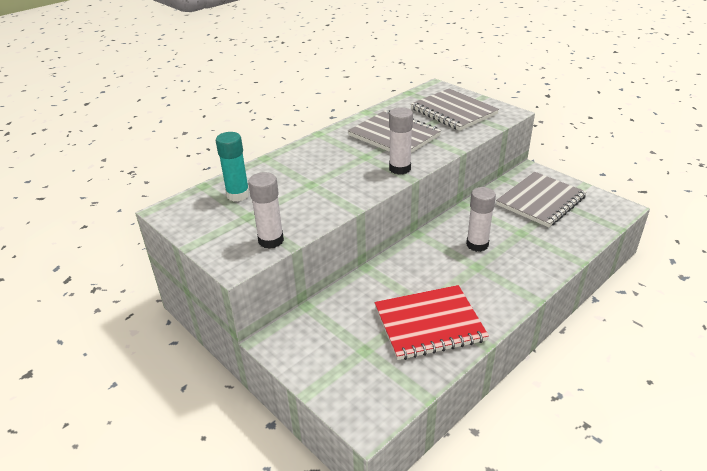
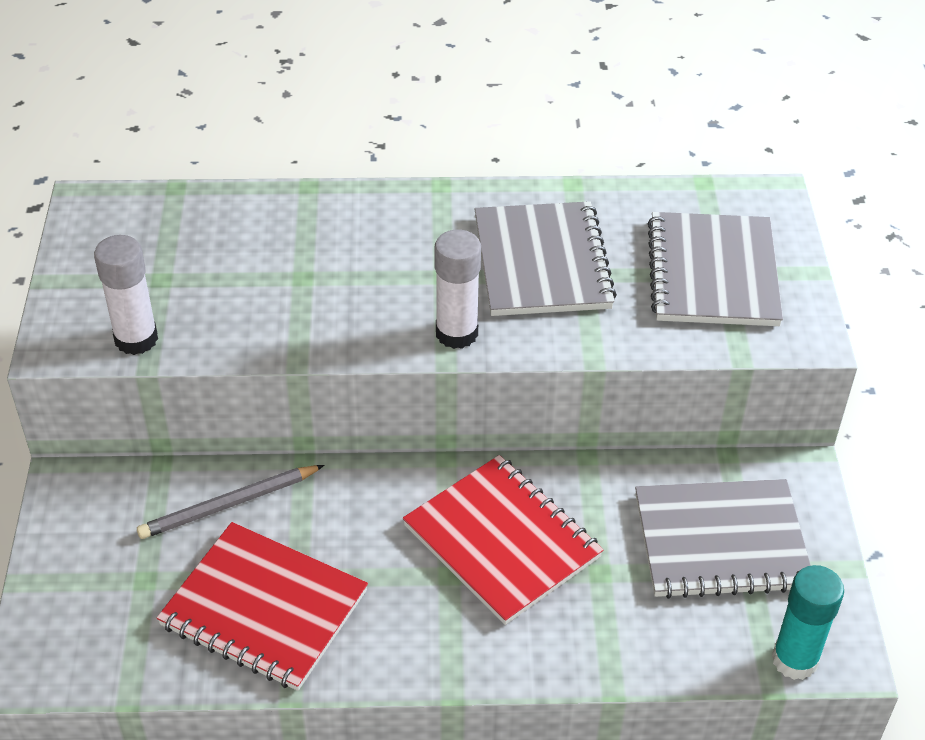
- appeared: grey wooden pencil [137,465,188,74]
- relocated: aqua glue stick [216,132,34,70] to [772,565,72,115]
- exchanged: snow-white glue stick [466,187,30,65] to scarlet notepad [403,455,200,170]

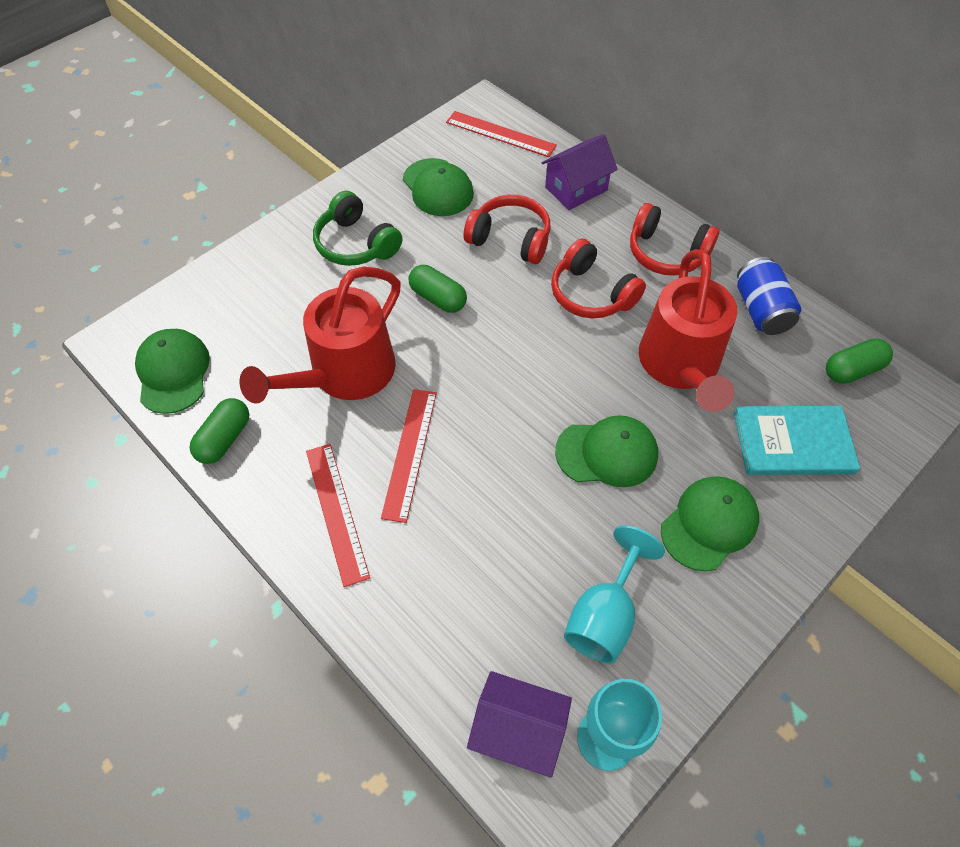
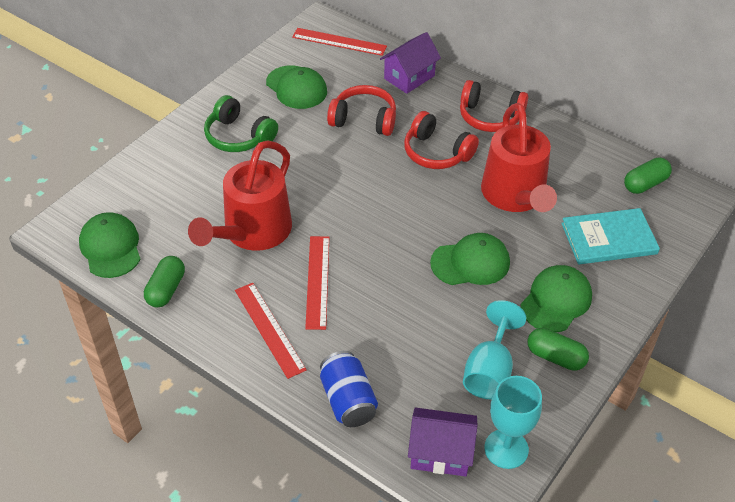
- relocated: green pill [409,265,58,48] to [527,328,62,43]
- relocated: royal blue soda can [737,257,64,78] to [320,351,58,76]

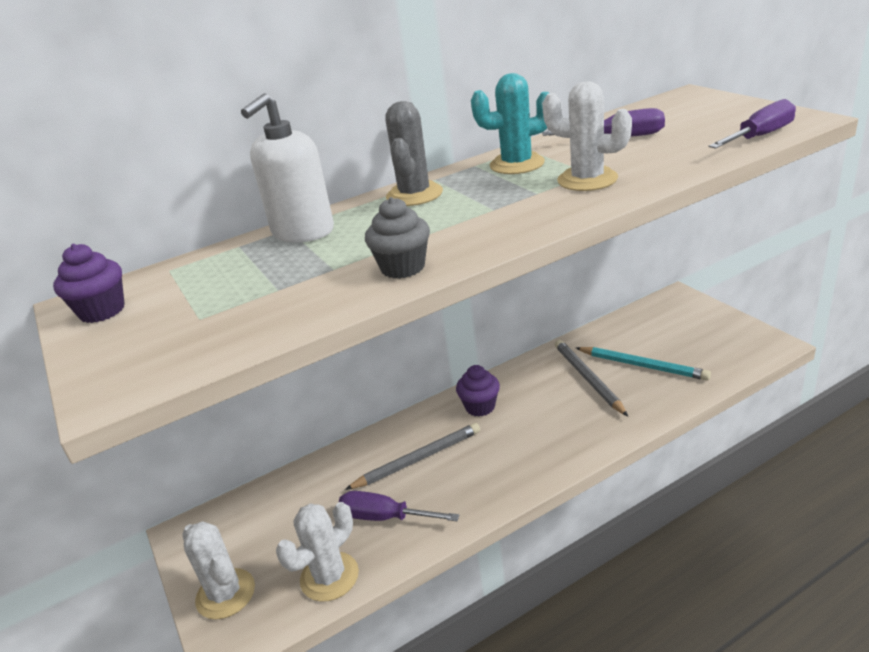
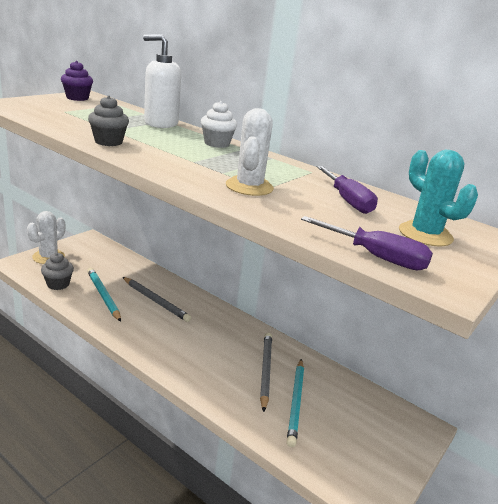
- missing: purple muffin [456,365,44,52]
- relocated: aqua cactus [471,73,78,101] to [399,149,79,97]
- exchanged: snow-white cactus [276,502,83,100] to grey muffin [41,253,33,37]
- exchanged: purple hand screwdriver [339,491,120,30] to aqua wooden pencil [87,268,34,54]
- exchanged: grey cactus [385,101,58,105] to snow-white muffin [201,101,36,47]
- spun: grey wooden pencil [555,340,73,76] = [260,333,12,79] 45 degrees counterclockwise

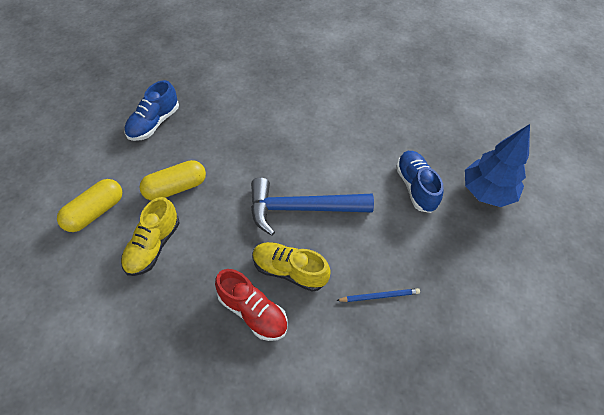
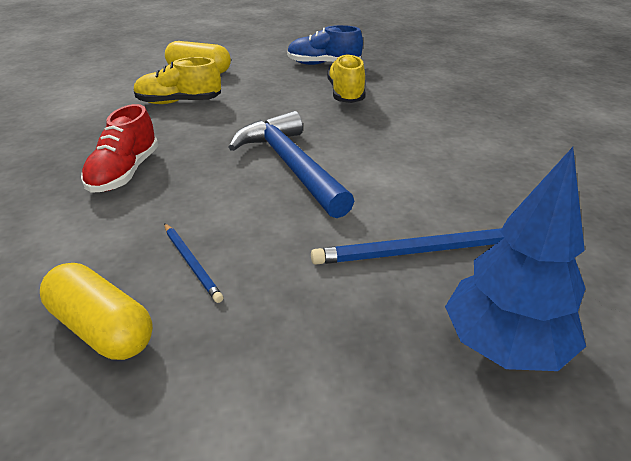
- relocated: bright yellow pill [140,160,66,41] to [40,263,113,97]
- relocated: bright yellow lace-up shoe [252,242,79,50] to [327,54,39,49]
- exchanged: royal blue lace-up shoe [396,151,48,62] to royal blue wooden pencil [311,228,193,37]

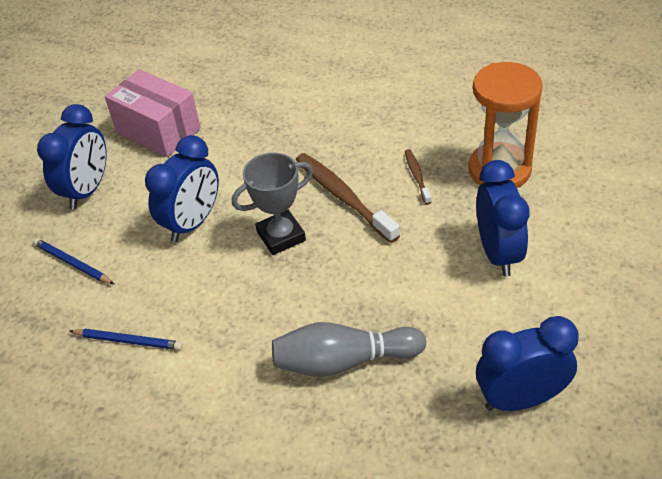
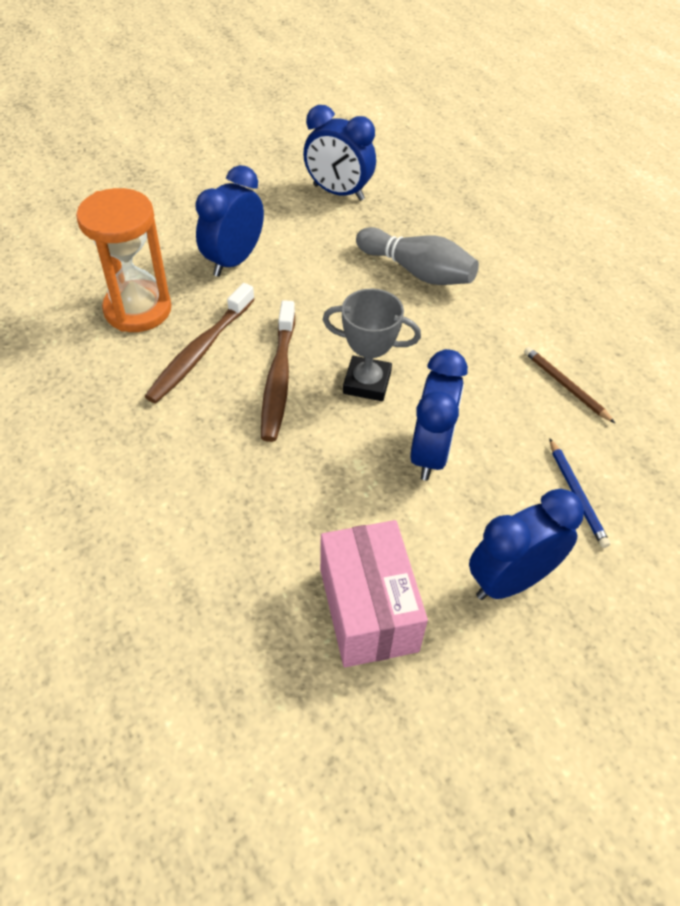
- colour: royal blue wooden pencil [70,329,113,21] to dark brown wooden pencil [524,347,91,76]
- spun: royal blue bedside clock [145,135,74,107] = [410,349,58,132] 120 degrees clockwise
- size: dark brown tooth brush [405,149,27,55] = [144,283,111,120] x1.94

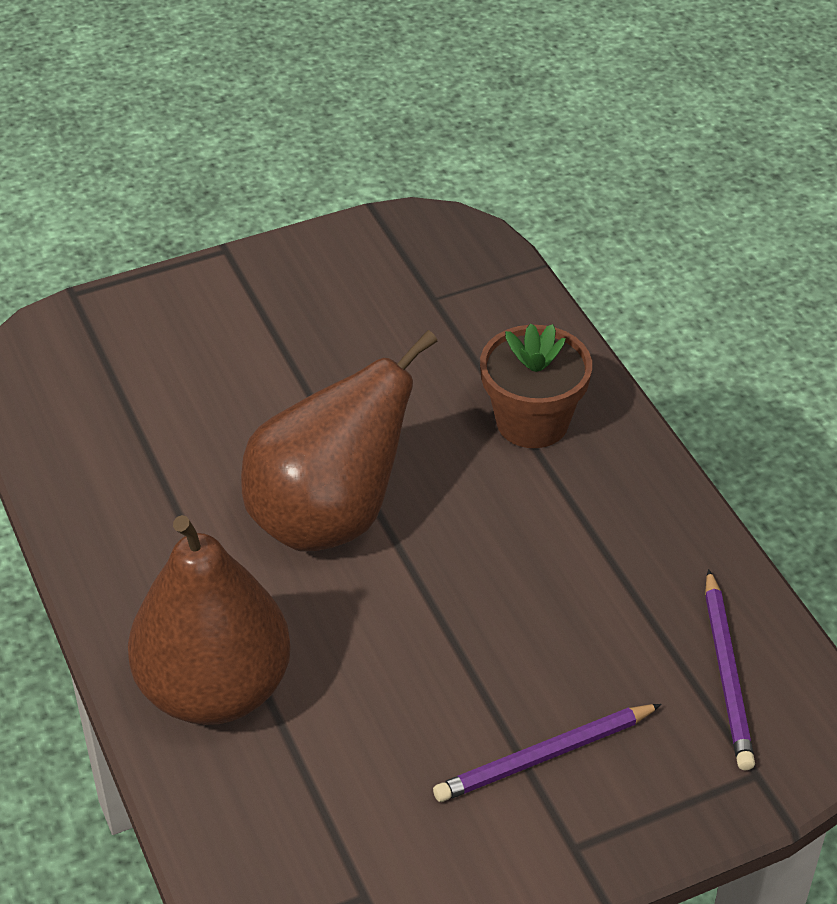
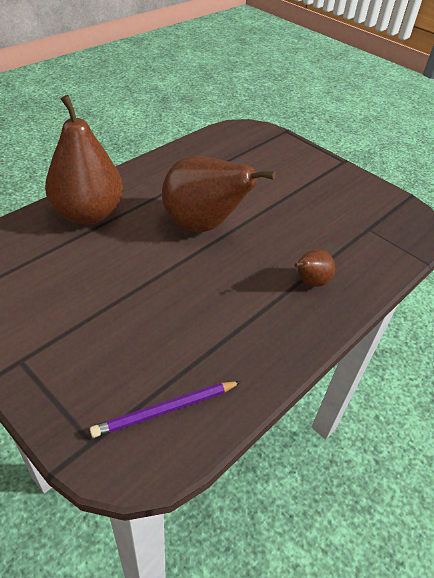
- missing: purple wooden pencil [433,704,229,98]
- exchanged: dark brown potted plant [480,323,112,125] to dark brown pear [294,249,41,38]

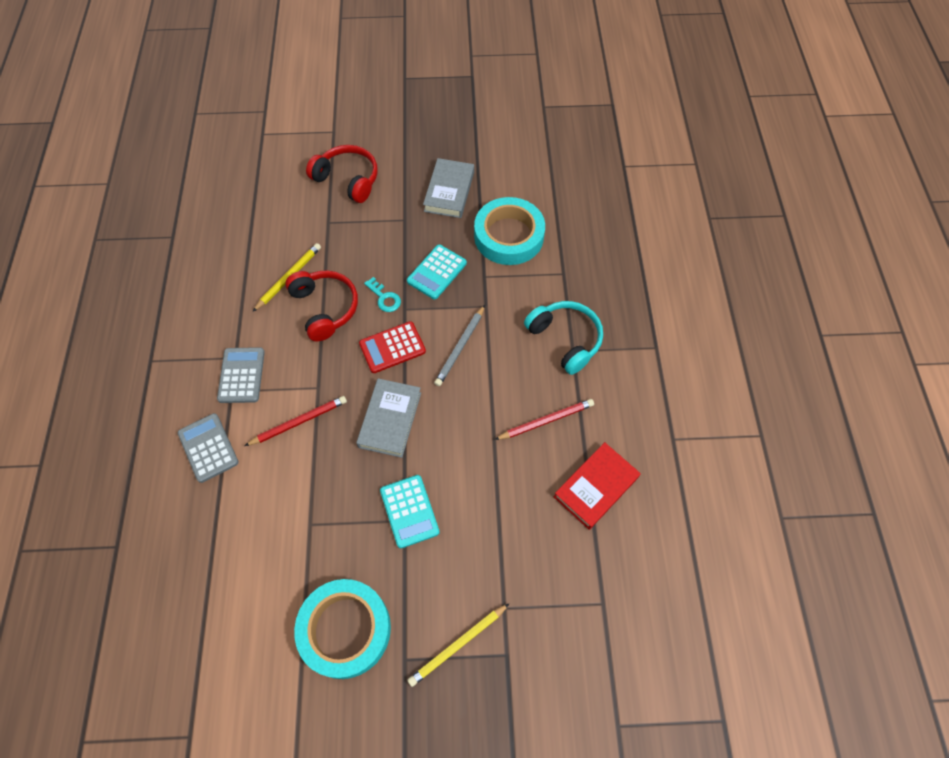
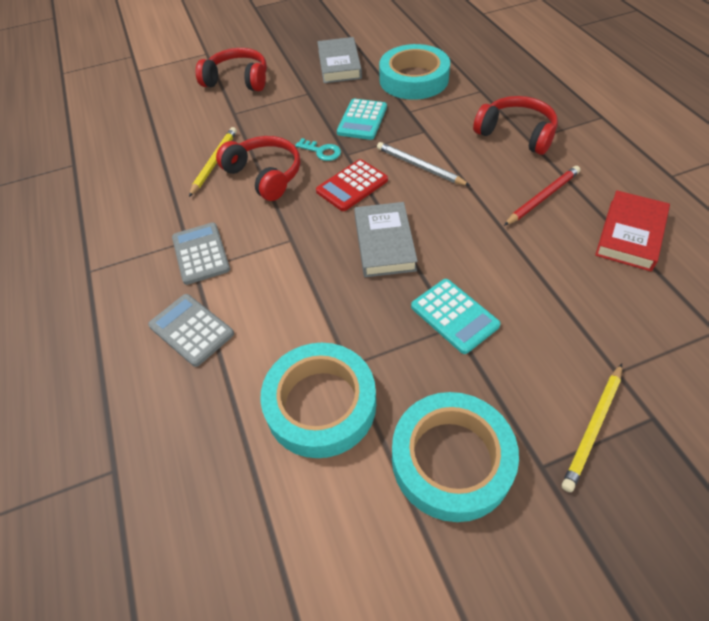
- missing: scarlet wooden pencil [245,396,102,50]
- appeared: aqua sticky tape [260,343,116,115]
- colour: aqua headphones [524,301,79,74] to scarlet headphones [473,96,85,59]
- spun: grey wooden pencil [434,305,51,81] = [377,142,94,44] 120 degrees clockwise

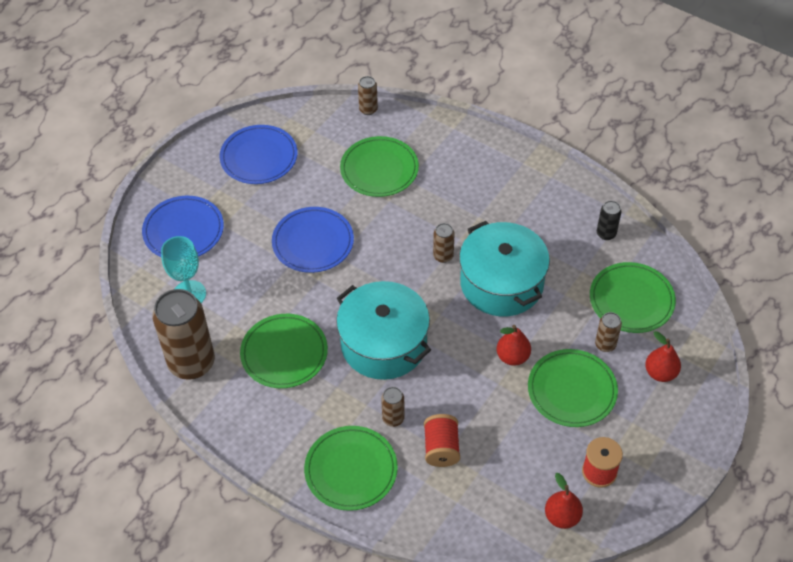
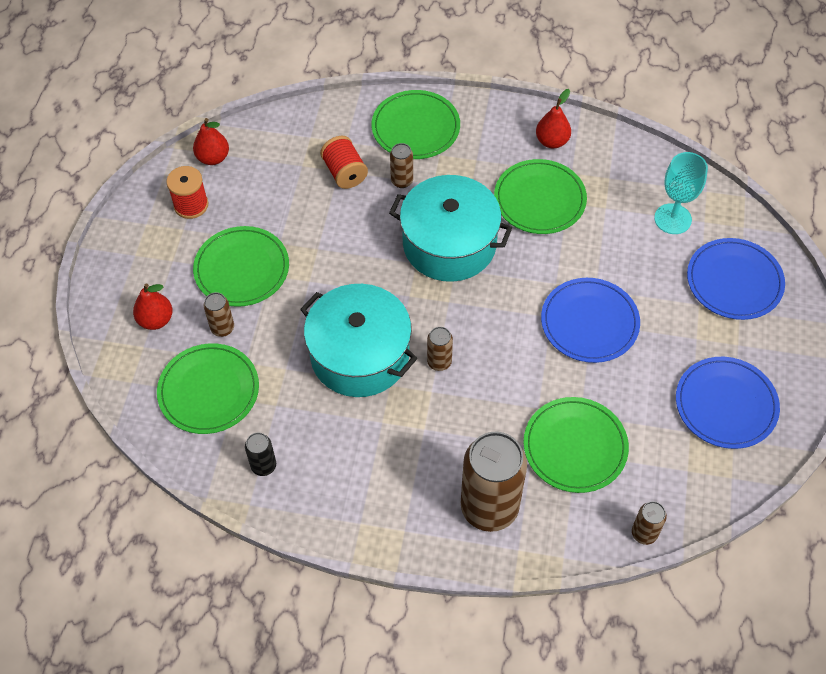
- relocated: dark brown soda can [153,289,62,90] to [461,432,66,100]
- relocated: scarlet pear [497,325,34,41] to [536,89,35,59]

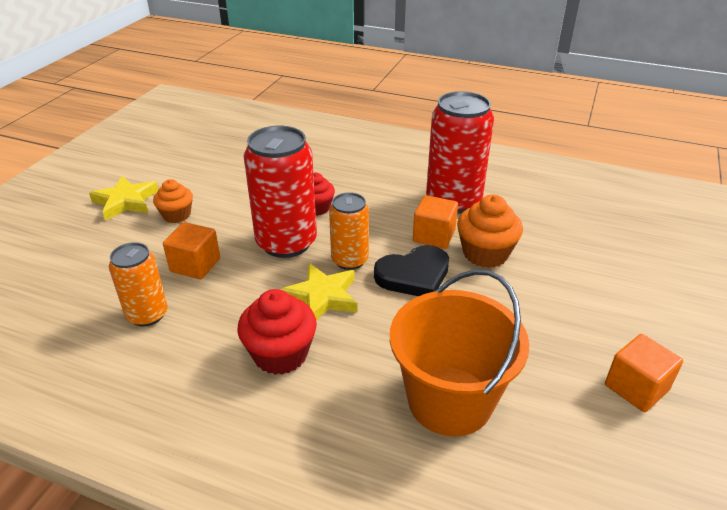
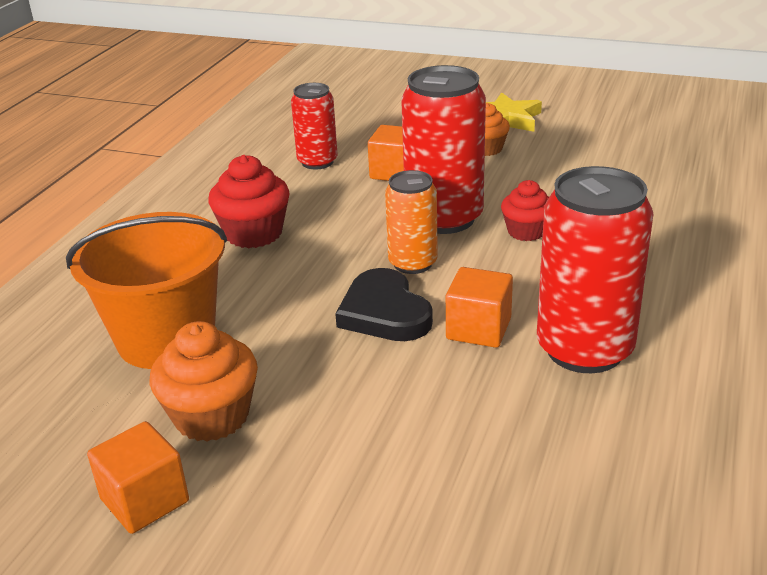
- missing: bright yellow star [280,263,78,57]
- relocated: orange-coloured muffin [457,195,66,73] to [150,321,108,121]
- colour: orange-coloured soda can [109,242,59,85] to scarlet soda can [291,83,47,86]

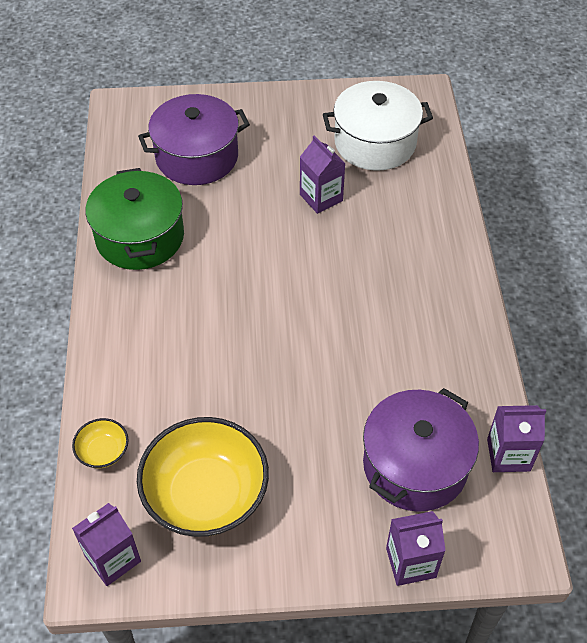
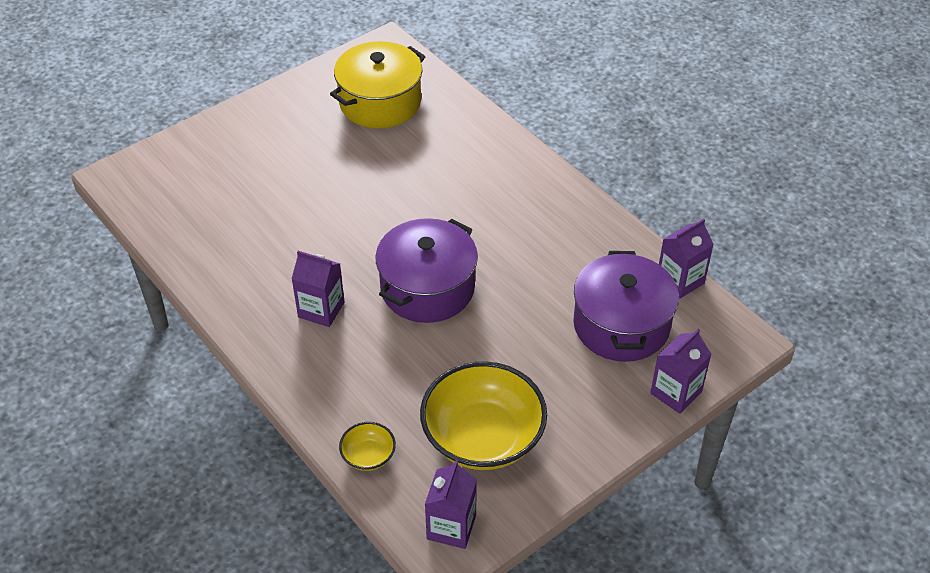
- missing: green pot [85,168,99,102]
- relocated: purple pot [138,94,112,91] to [375,218,103,105]
- relocated: purple juice carton [300,135,46,79] to [292,251,52,76]
- colour: snow-white pot [323,81,110,90] to bright yellow pot [330,41,96,87]

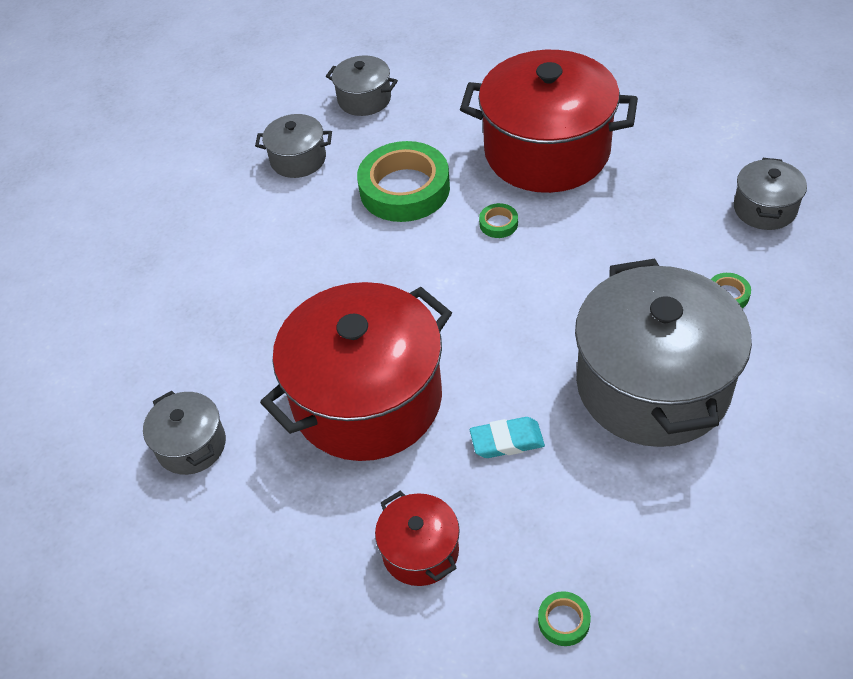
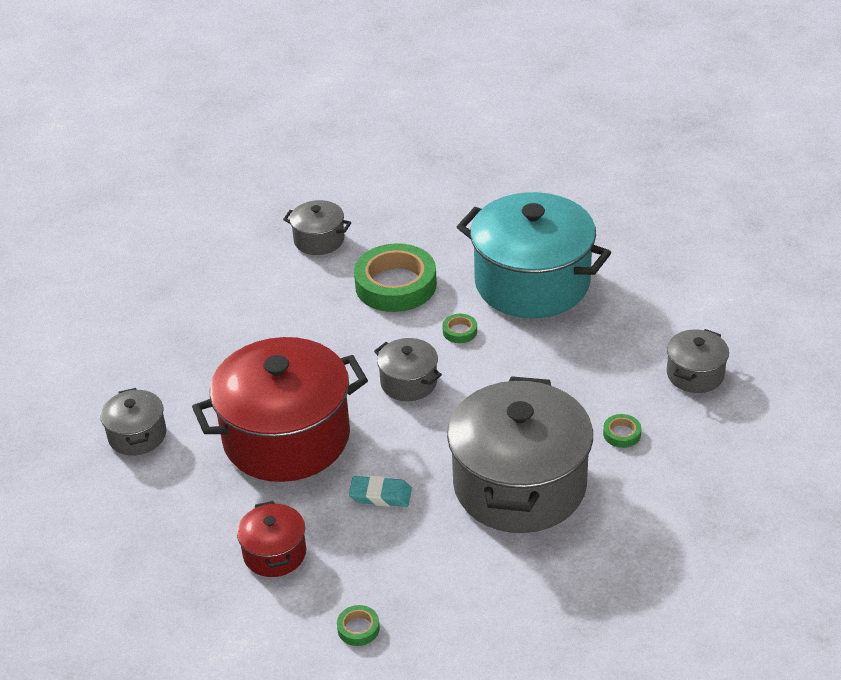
- relocated: grey pot [326,56,72,60] to [374,338,68,63]
- colour: scarlet pot [460,50,178,143] to aqua pot [457,192,154,126]

